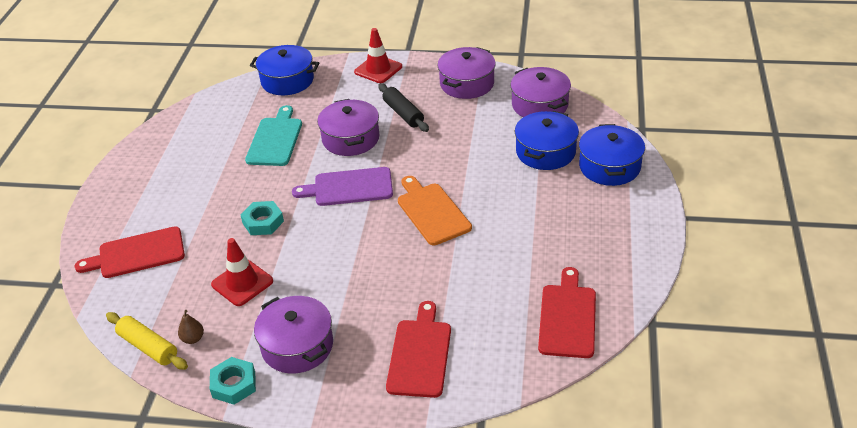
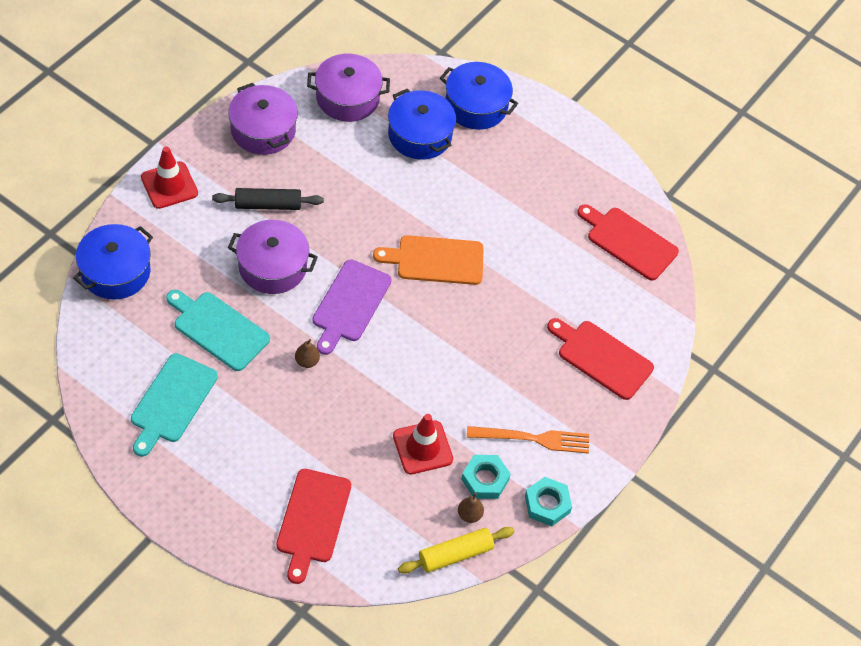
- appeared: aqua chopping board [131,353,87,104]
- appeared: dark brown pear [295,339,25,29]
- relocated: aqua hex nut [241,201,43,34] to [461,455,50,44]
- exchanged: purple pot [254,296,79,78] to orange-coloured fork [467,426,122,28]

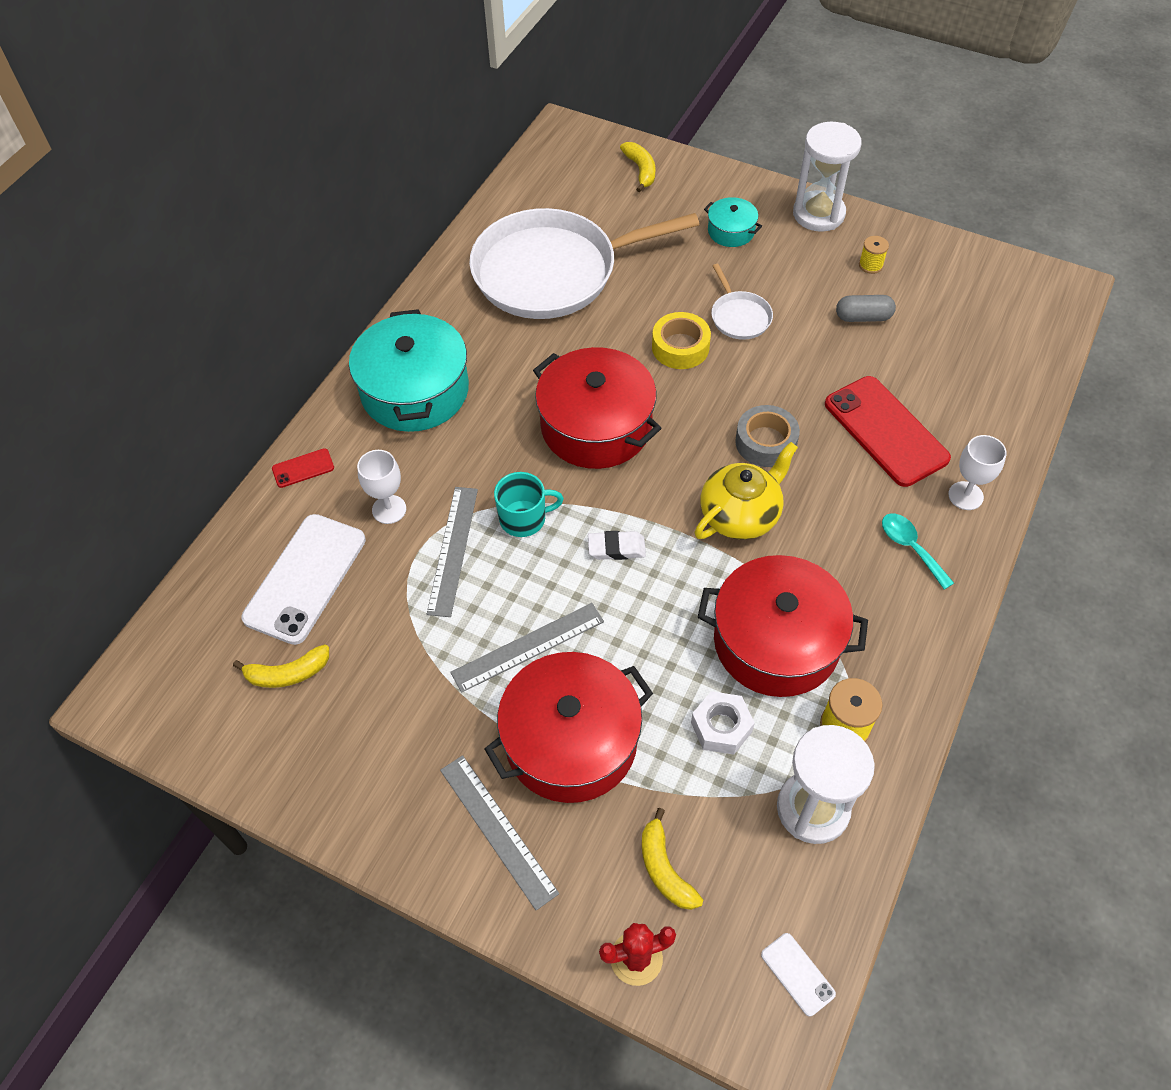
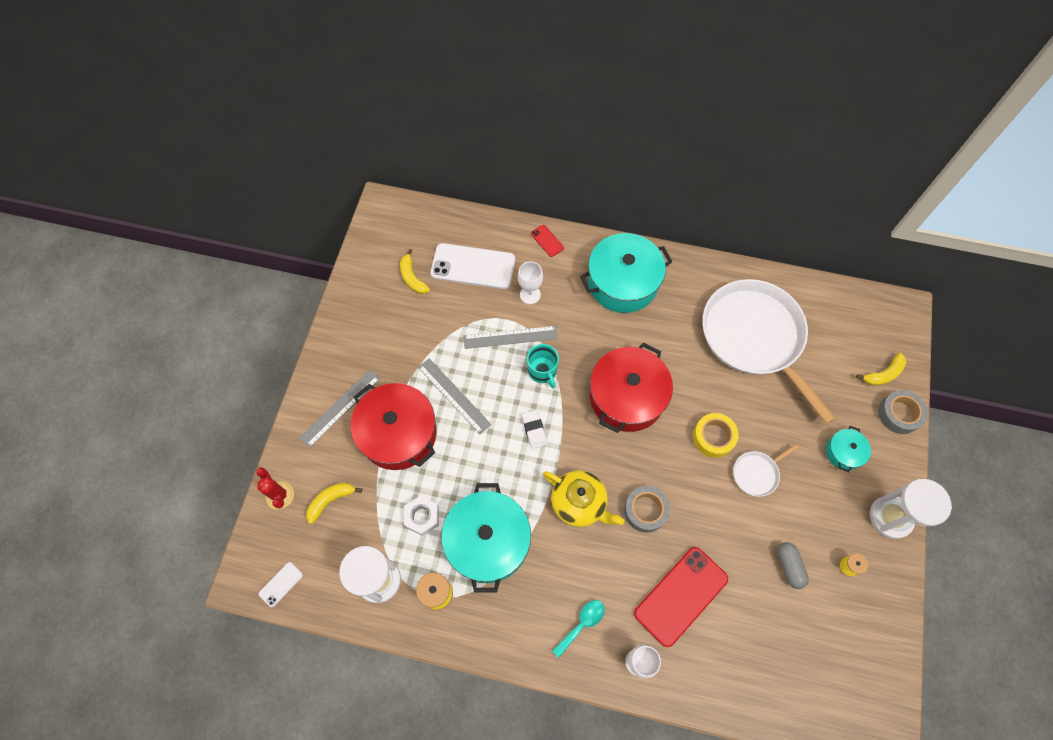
- appeared: grey sticky tape [878,390,50,44]
- colour: scarlet pot [698,555,170,142] to aqua pot [441,483,90,110]

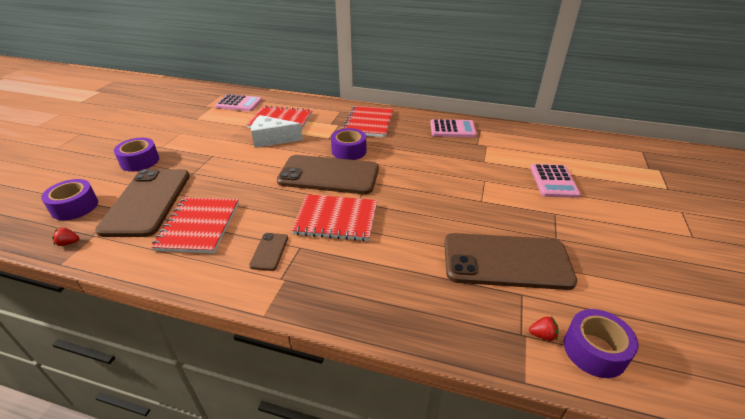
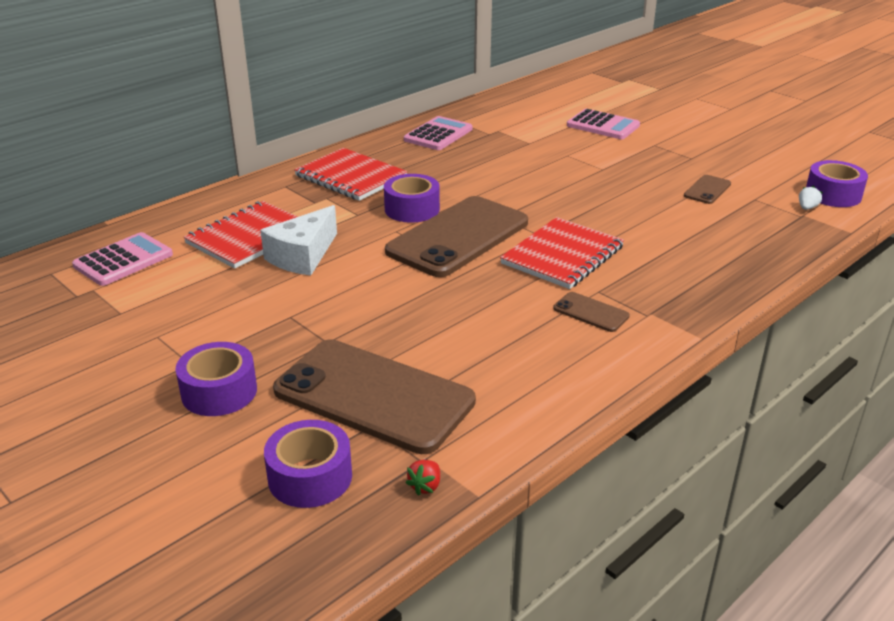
- missing: scarlet notepad [151,197,88,56]
- colour: scarlet strawberry [529,316,30,25] to snow-white strawberry [799,185,24,25]
- size: dark brown phone [444,233,133,57] = [684,175,47,29] x0.42

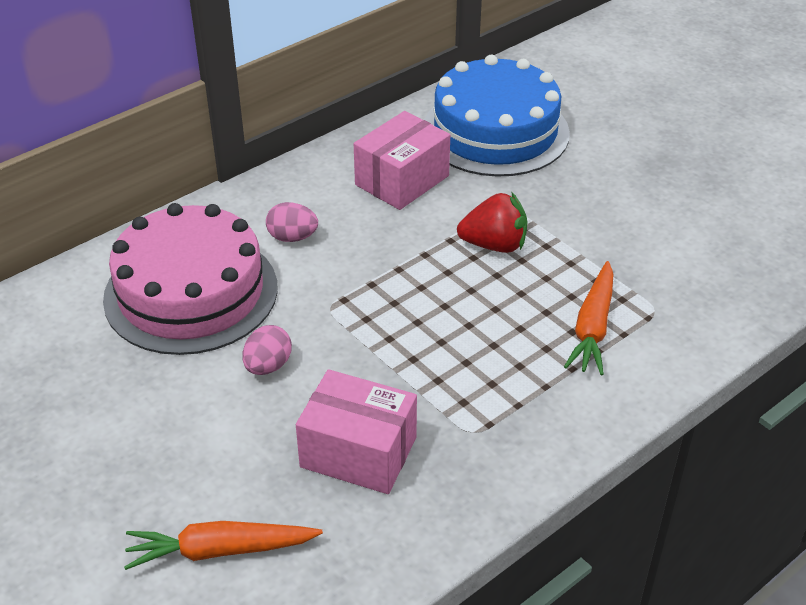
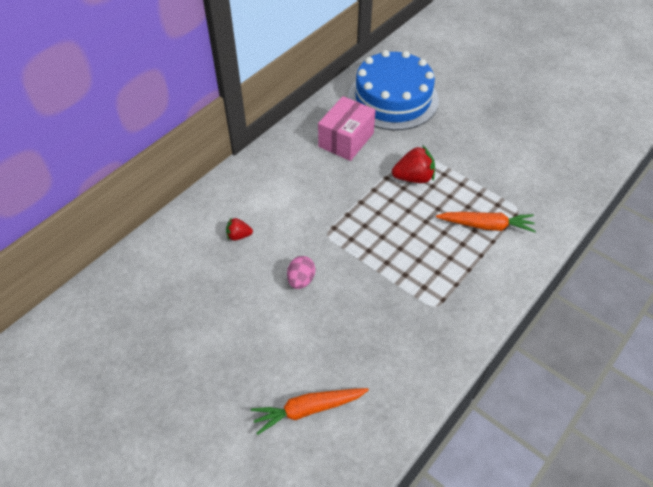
- missing: rose-pink egg shape [266,202,52,40]
- missing: rose-pink package [296,369,121,125]
- exchanged: rose-pink layer cake [103,203,175,152] to scarlet strawberry [226,217,27,24]
- spun: orange-coloured carrot [564,261,50,114] = [436,212,100,20] 90 degrees counterclockwise

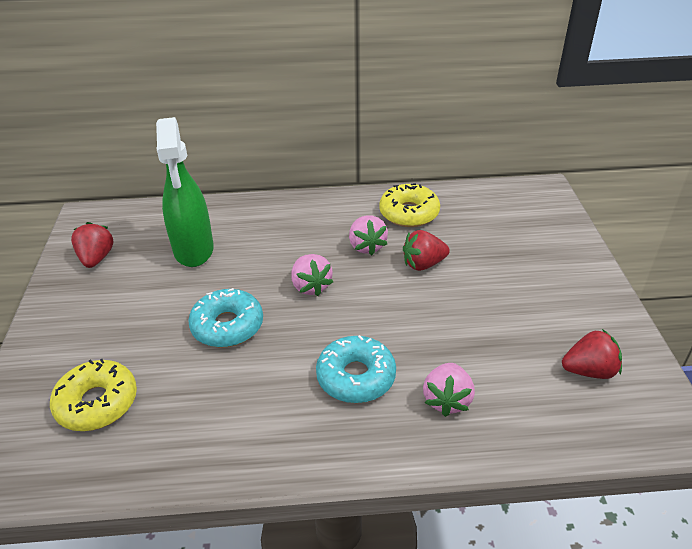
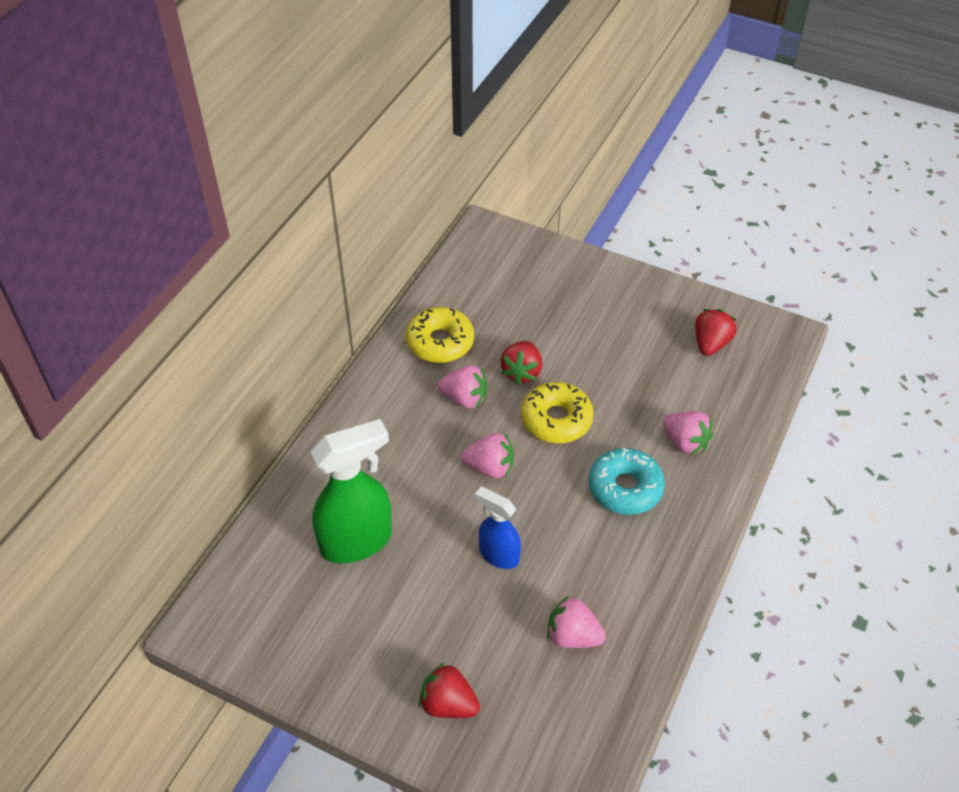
- appeared: rose-pink strawberry [547,596,59,52]
- relocated: bright yellow donut [50,359,87,72] to [521,382,73,61]
- relocated: scarlet strawberry [71,222,43,46] to [419,662,61,56]
- exchanged: aqua donut [188,288,75,60] to royal blue spray cleaner [475,487,46,82]
- spun: green spray cleaner [156,117,58,150] = [311,419,81,145] 45 degrees counterclockwise

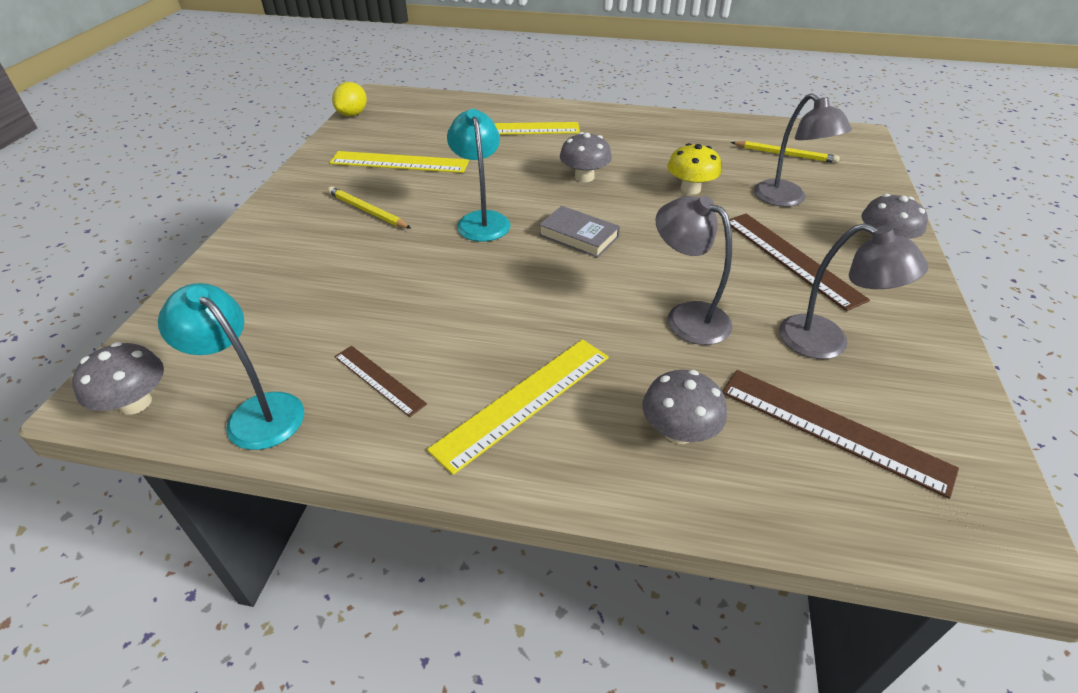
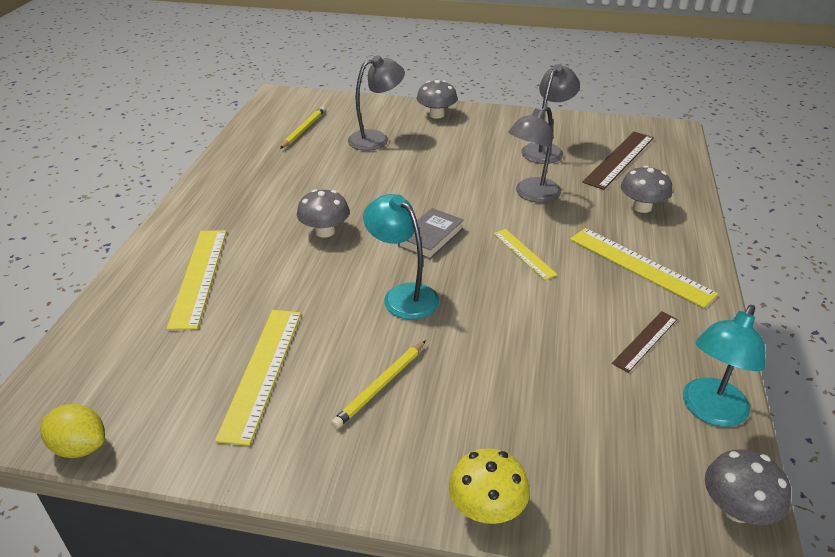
- missing: dark brown ruler [729,214,141,97]
- appeared: bright yellow ruler [493,229,65,51]
- relocated: bright yellow toadstool [667,143,55,51] to [449,448,81,76]
- spun: aqua lamp [447,109,63,133] = [363,194,76,126] 60 degrees clockwise

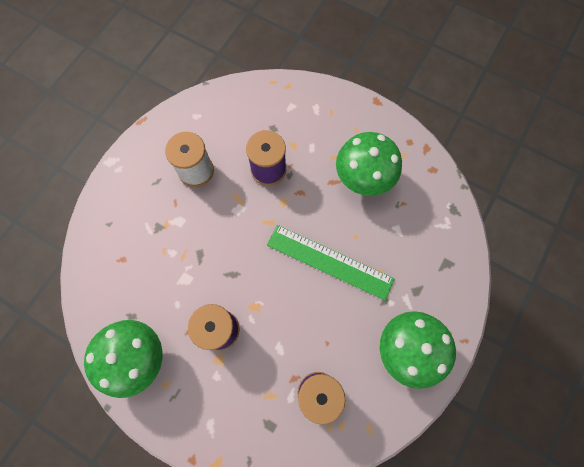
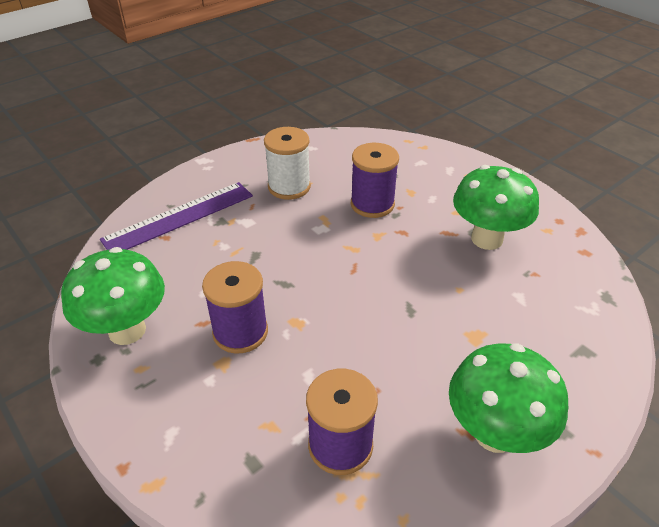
- missing: green ruler [267,225,128,75]
- appeared: purple ruler [100,182,153,68]

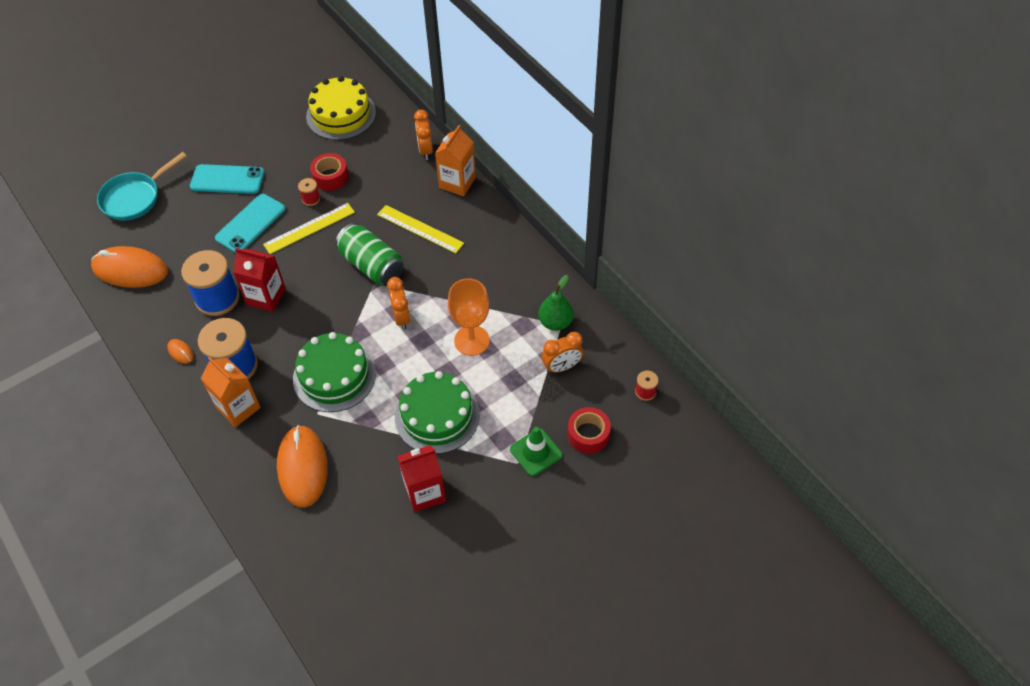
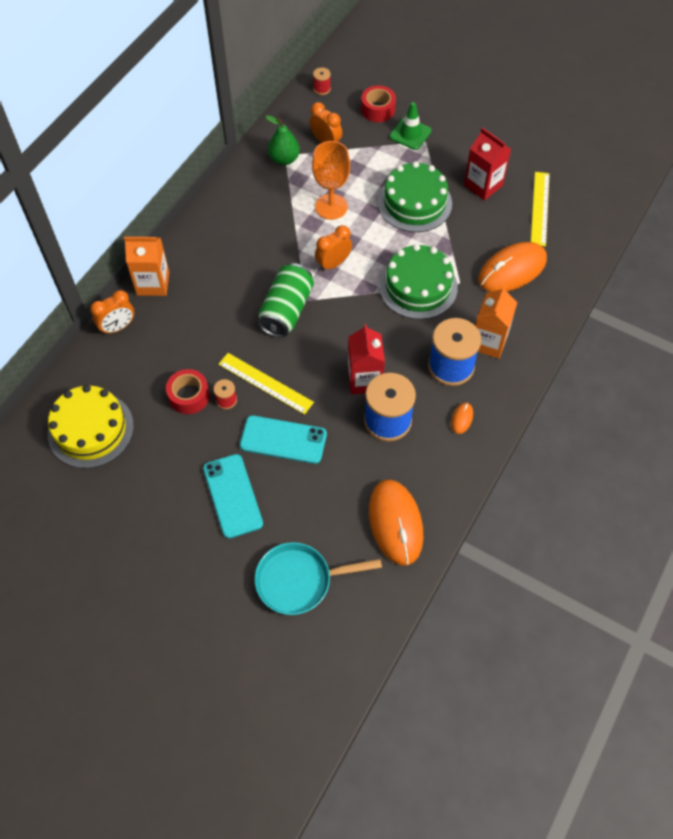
- relocated: bright yellow ruler [377,205,87,48] to [531,172,19,75]
- spun: aqua pan [97,152,90,69] = [255,542,127,73] 150 degrees clockwise

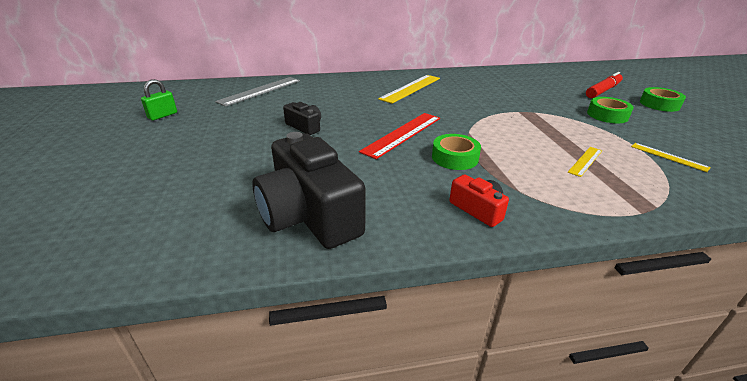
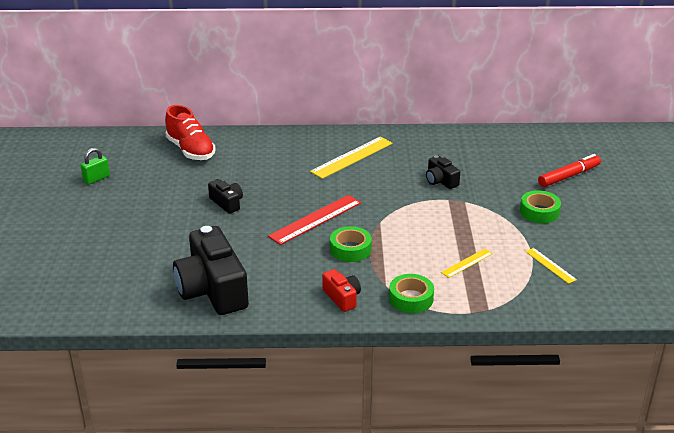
- appeared: jet-black photo camera [426,155,34,34]
- relocated: green sticky tape [640,87,46,25] to [389,274,45,39]
- exchanged: grey ruler [215,77,85,30] to scarlet lace-up shoe [165,105,51,55]

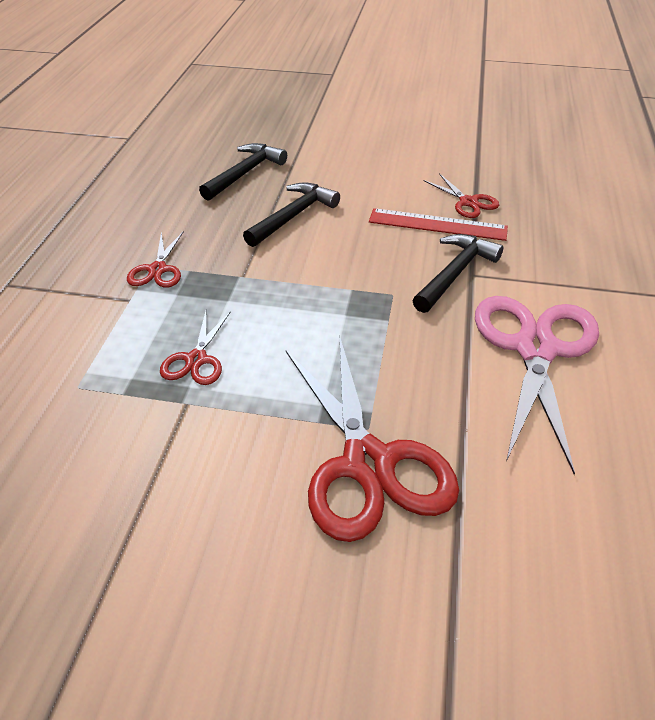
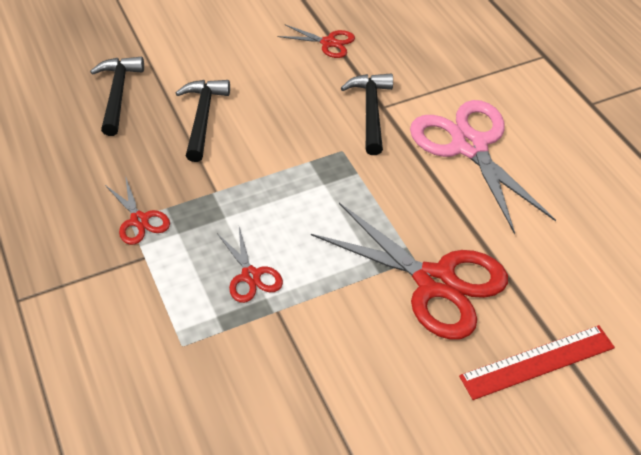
- relocated: scarlet ruler [369,208,139,33] to [459,325,156,75]

